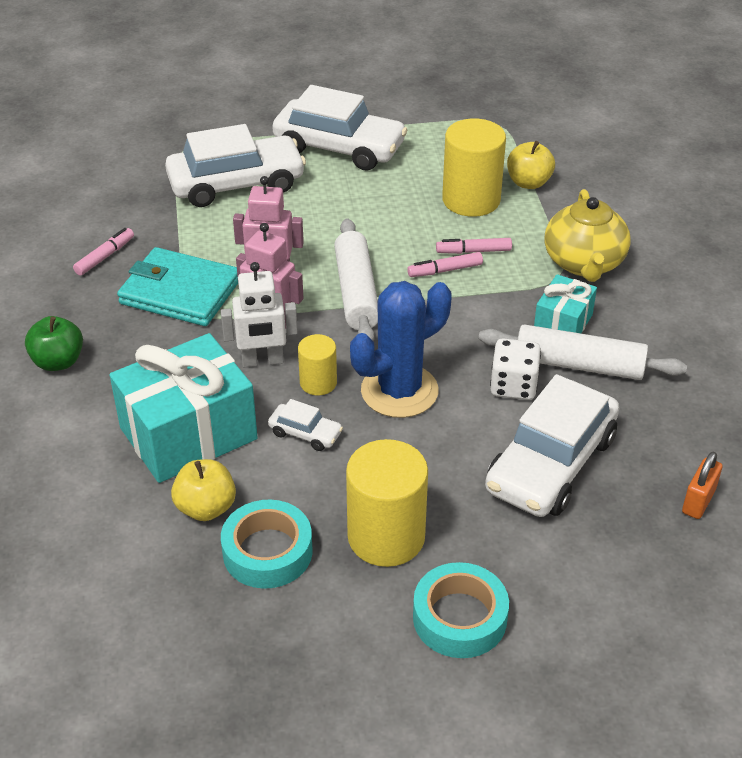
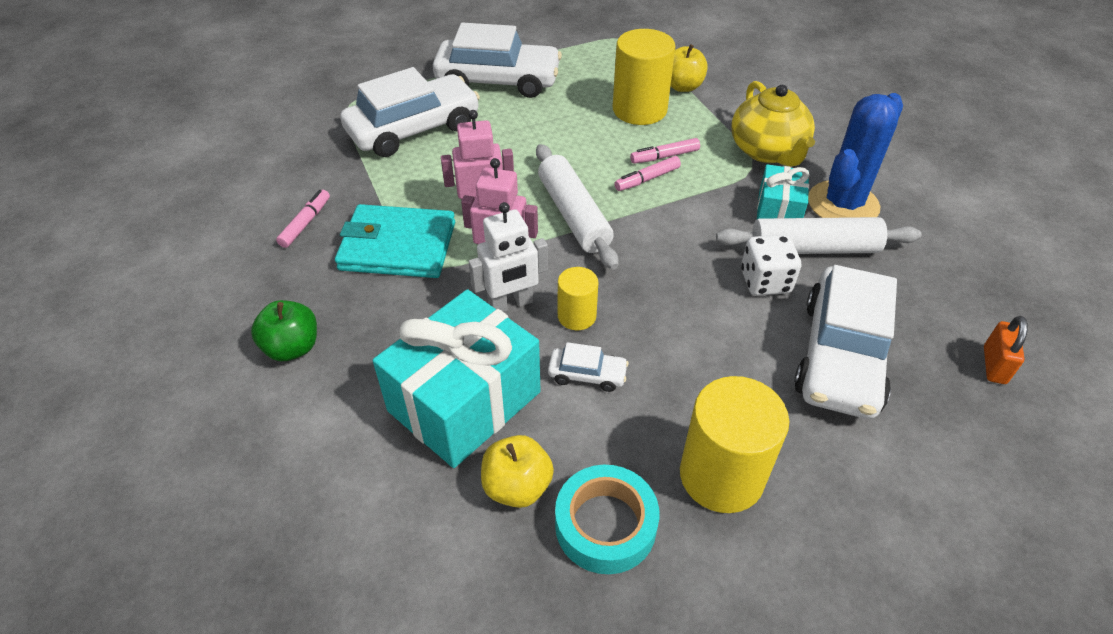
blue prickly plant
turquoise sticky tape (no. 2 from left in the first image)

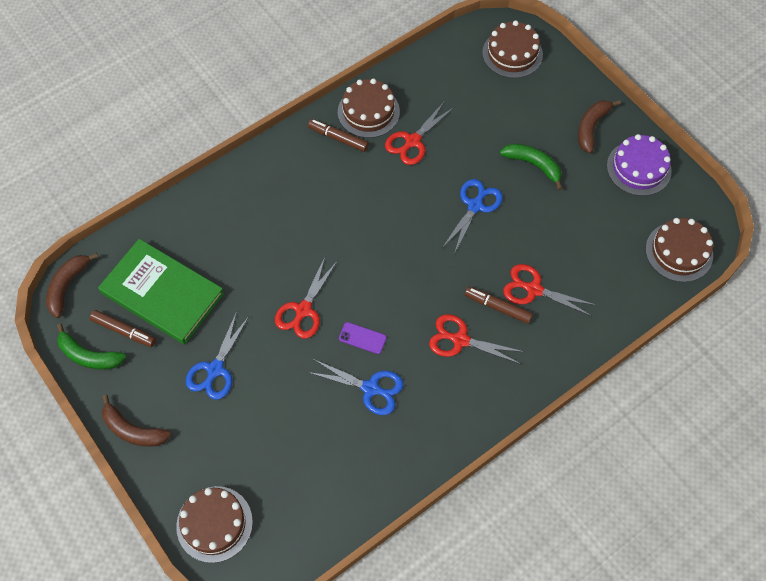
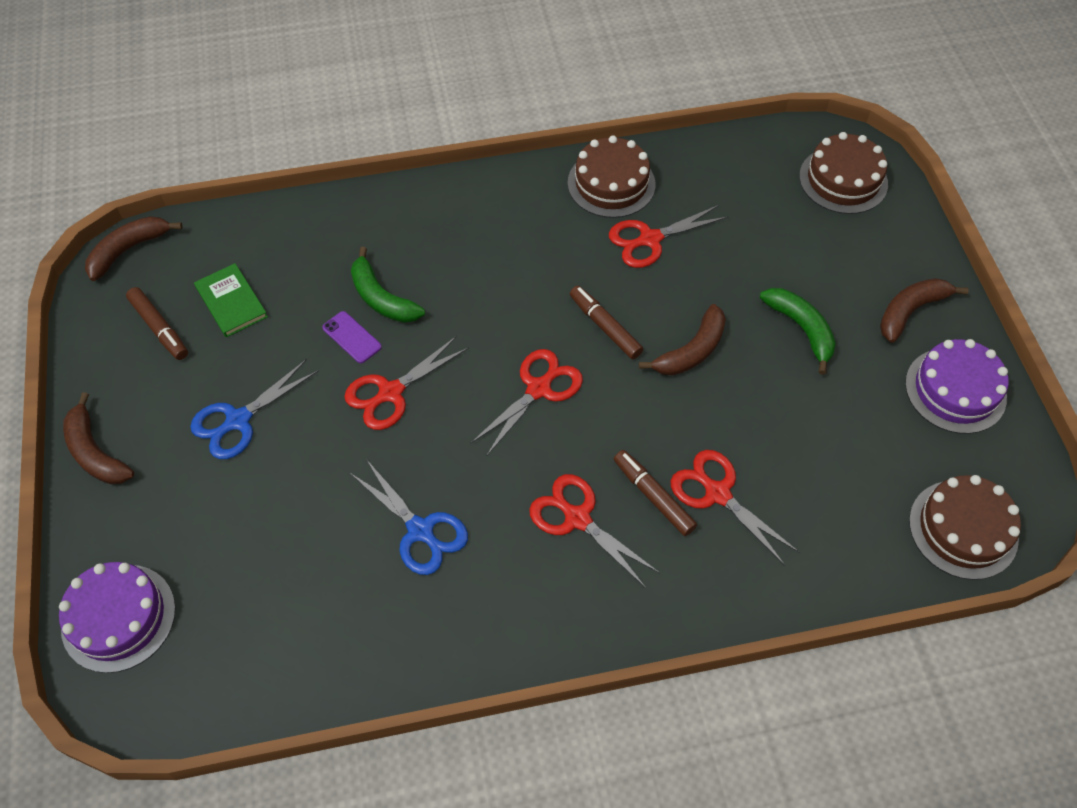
violet gateau (no. 1 from left)
green book
violet mobile phone
green banana fruit (no. 1 from left)
crimson scissors (no. 2 from left)
dark brown marker pen (no. 2 from left)
dark brown banana fruit (no. 3 from left)

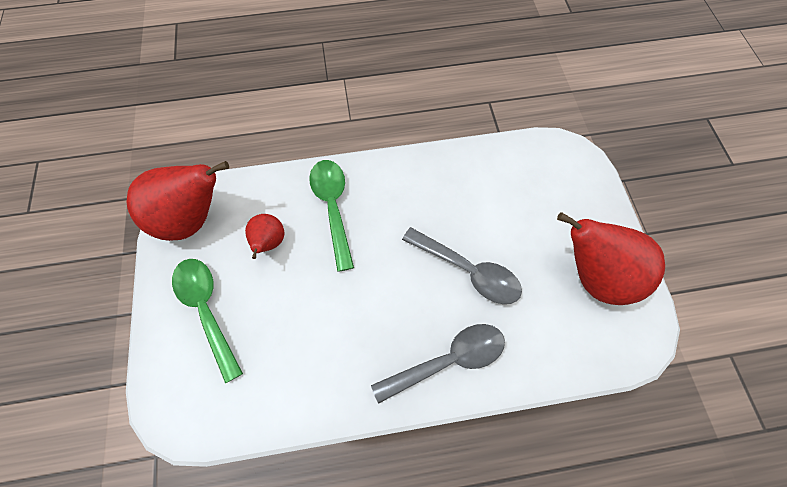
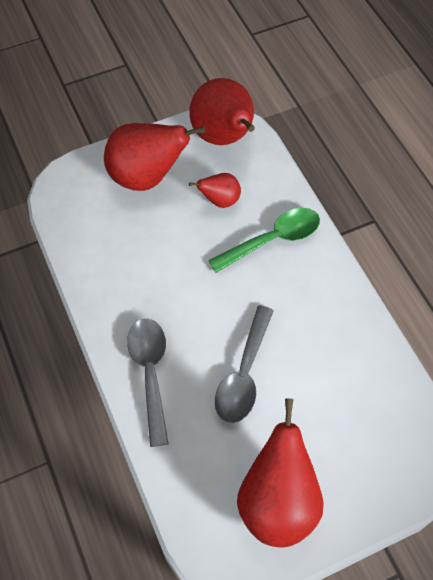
crimson pear fruit (no. 1 from left)
grey spoon (no. 1 from left)

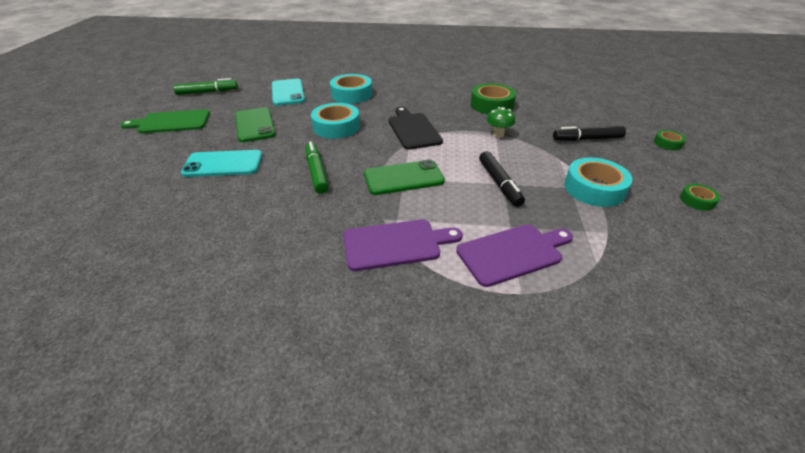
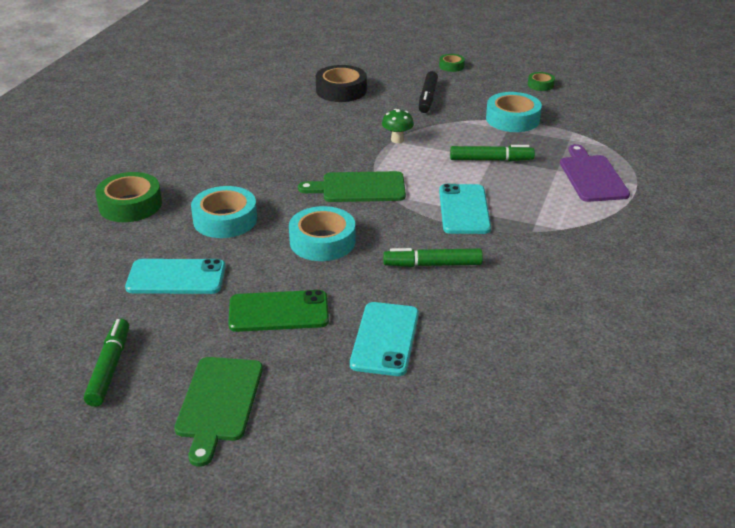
green sticky tape (no. 1 from left)
green chopping board (no. 2 from left)
black sticky tape
turquoise mobile phone (no. 3 from left)
green marker pen (no. 3 from left)
violet chopping board (no. 1 from left in the first image)

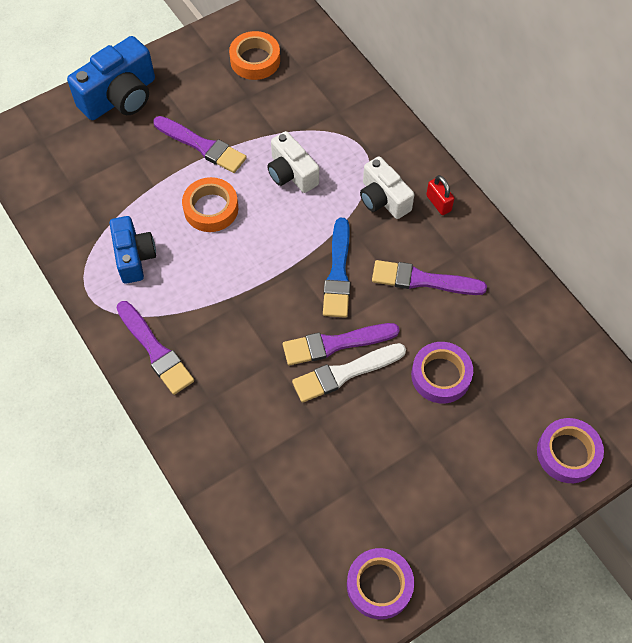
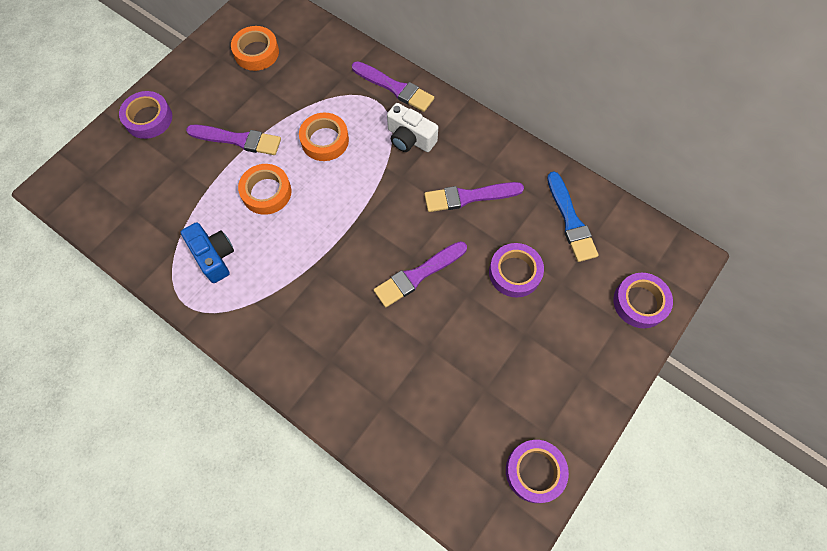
violet sticky tape (no. 1 from left)
orange-coloured sticky tape (no. 3 from left)
violet paintbrush (no. 2 from left)
blue paintbrush
snow-white paintbrush
crimson padlock

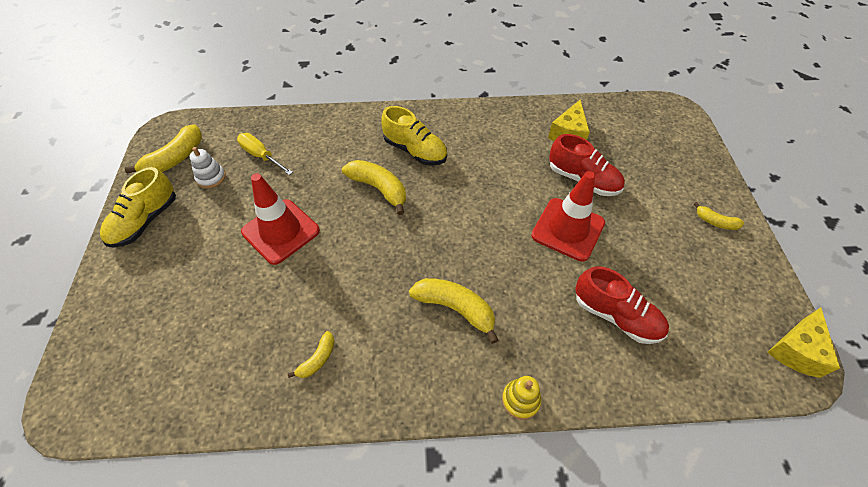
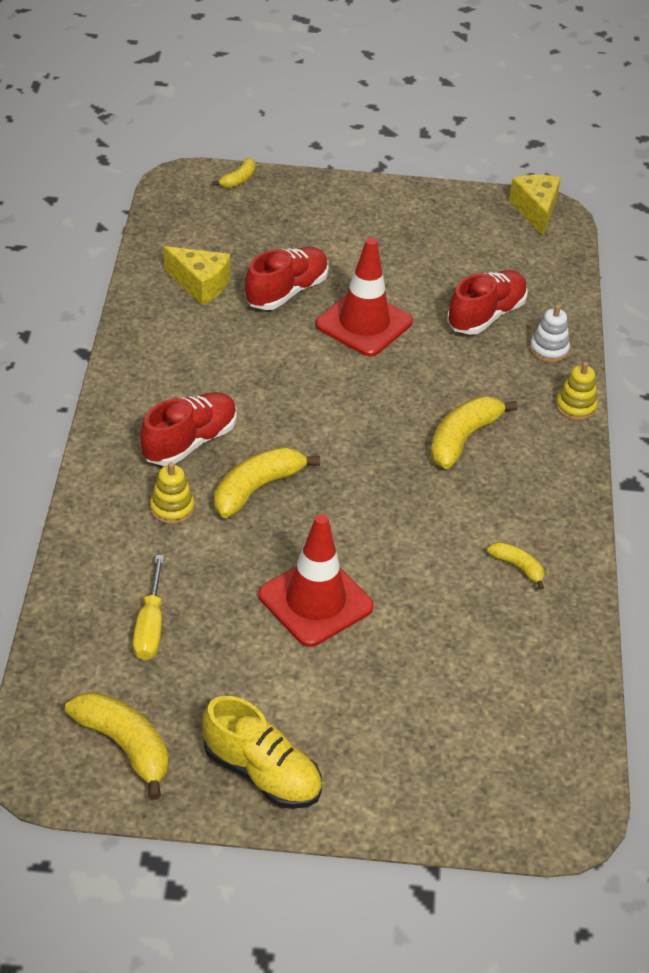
bright yellow flat screwdriver
crimson shoe (no. 1 from left)
bright yellow stacking rings (no. 1 from left)
bright yellow banana fruit (no. 2 from left)
bright yellow piece of cheese (no. 2 from left)
snow-white stacking rings

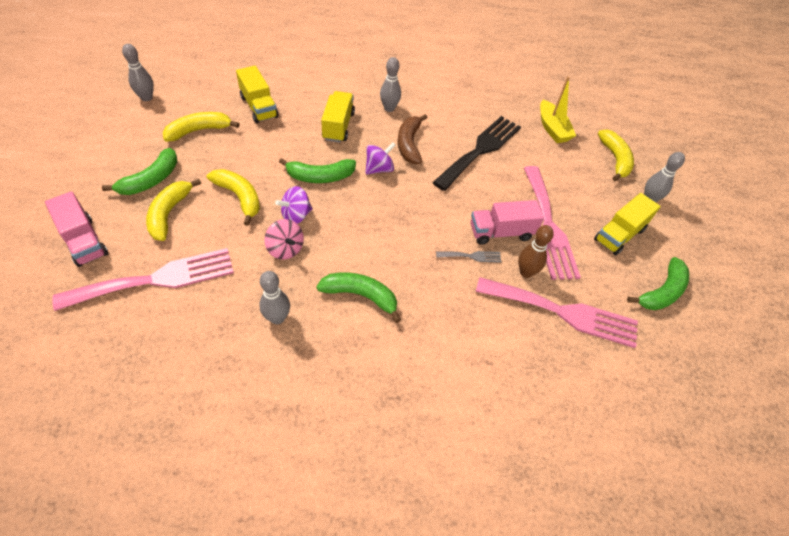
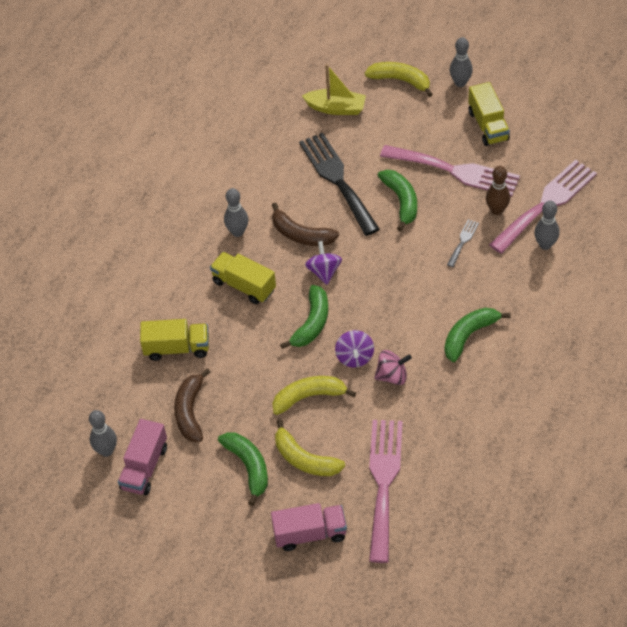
rosy lorry (no. 1 from left)
dark brown banana fruit (no. 1 from left)
green banana fruit (no. 3 from left)
grey bowling pin (no. 4 from left)

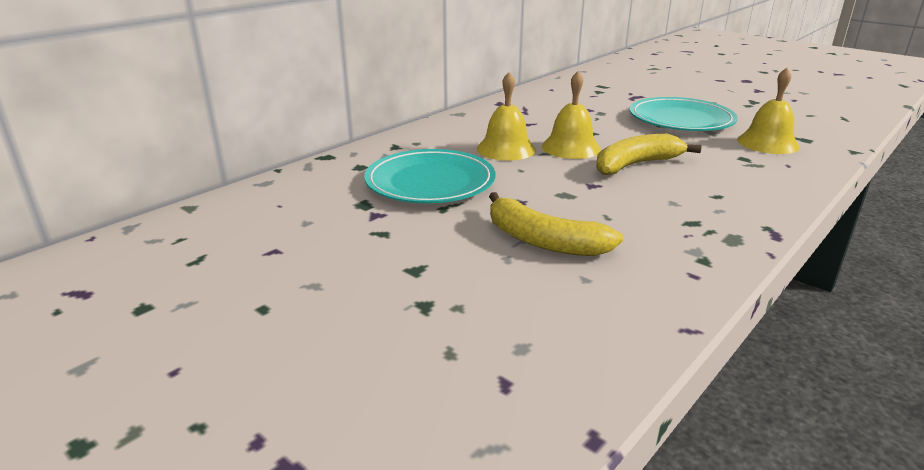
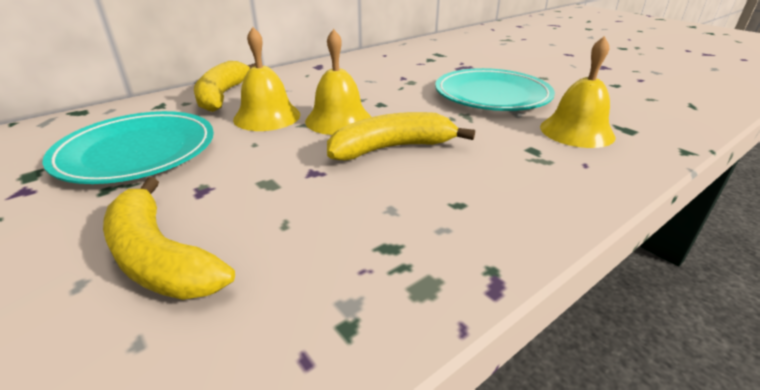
bright yellow banana fruit (no. 2 from left)

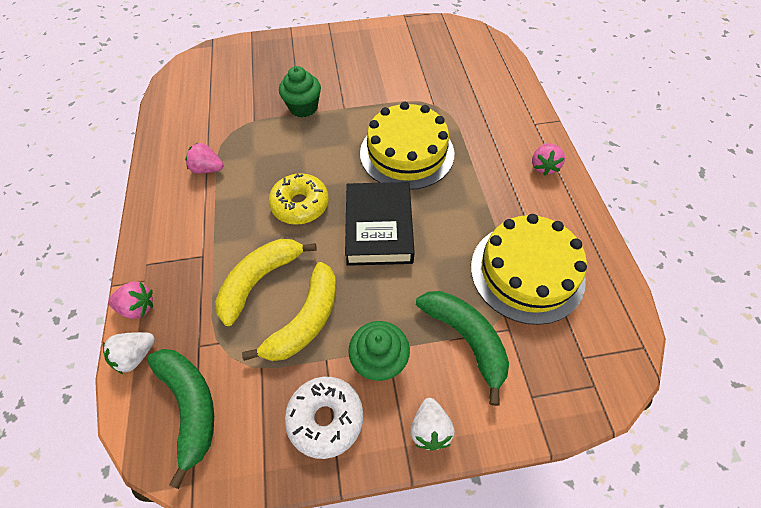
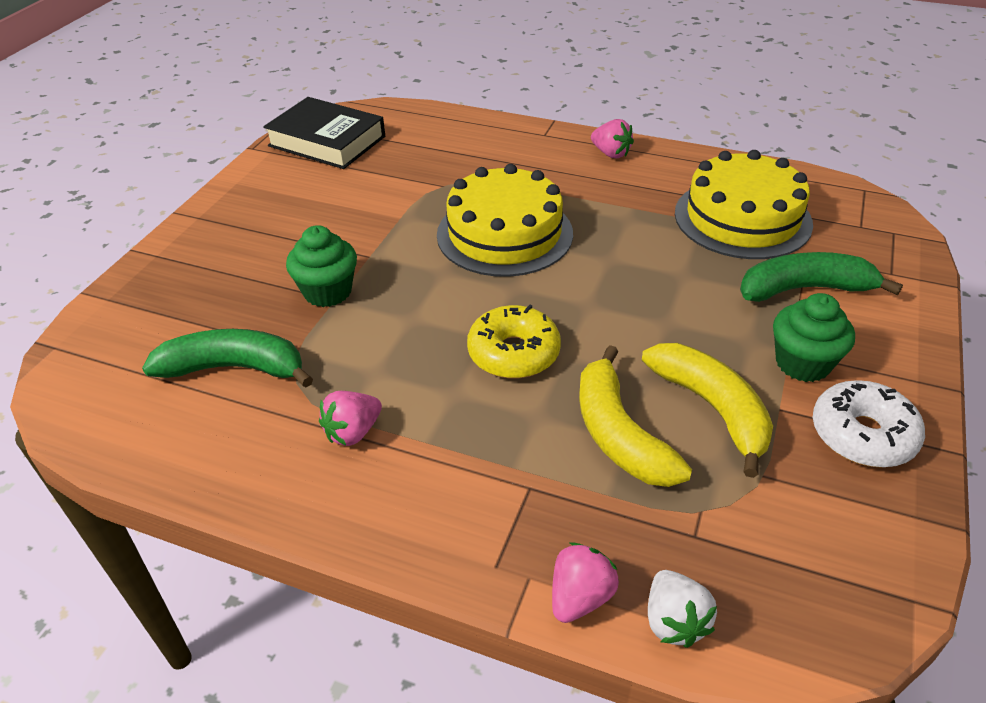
green banana fruit (no. 1 from left)
black book
snow-white strawberry (no. 2 from left in the first image)

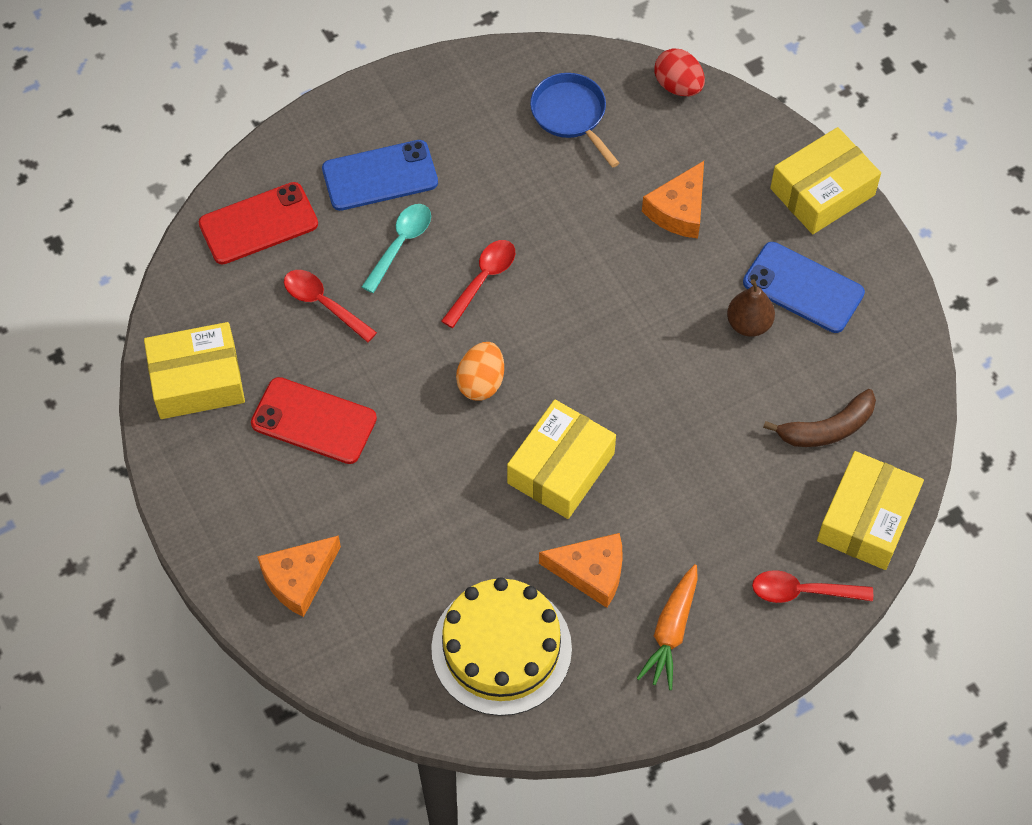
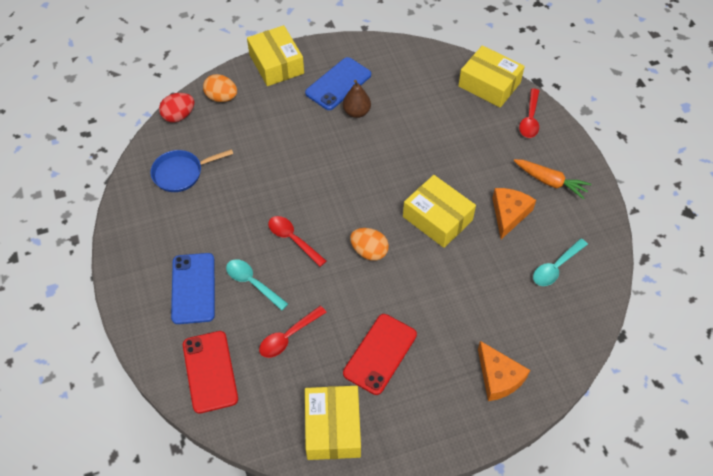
orange-coloured egg shape (no. 1 from left)
turquoise spoon (no. 2 from left)
orange-coloured piece of cheese (no. 3 from left in the first image)
dark brown banana fruit

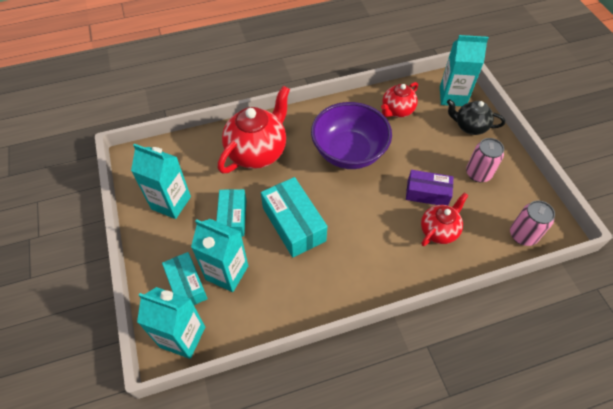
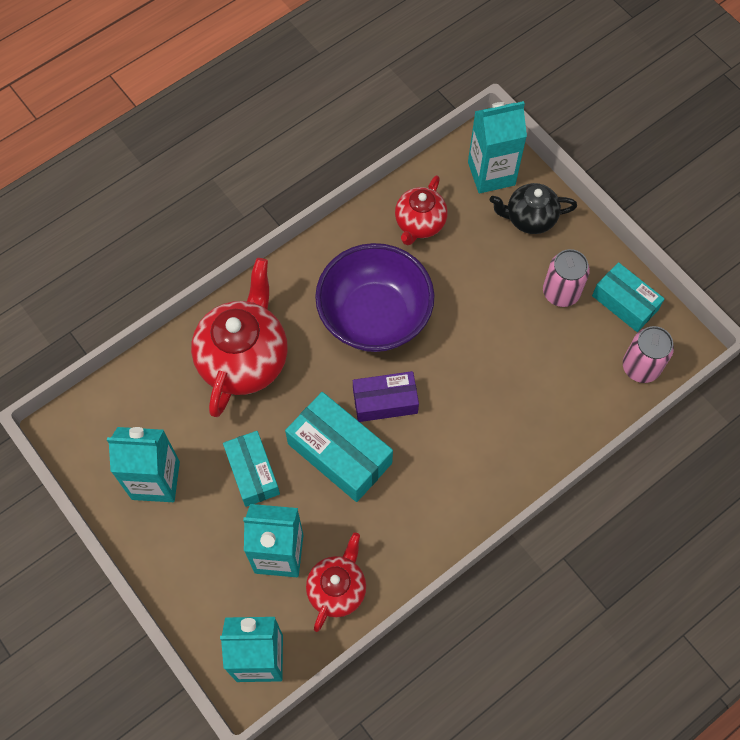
crimson china teapot (no. 2 from left)
violet box
turquoise box (no. 3 from left)

